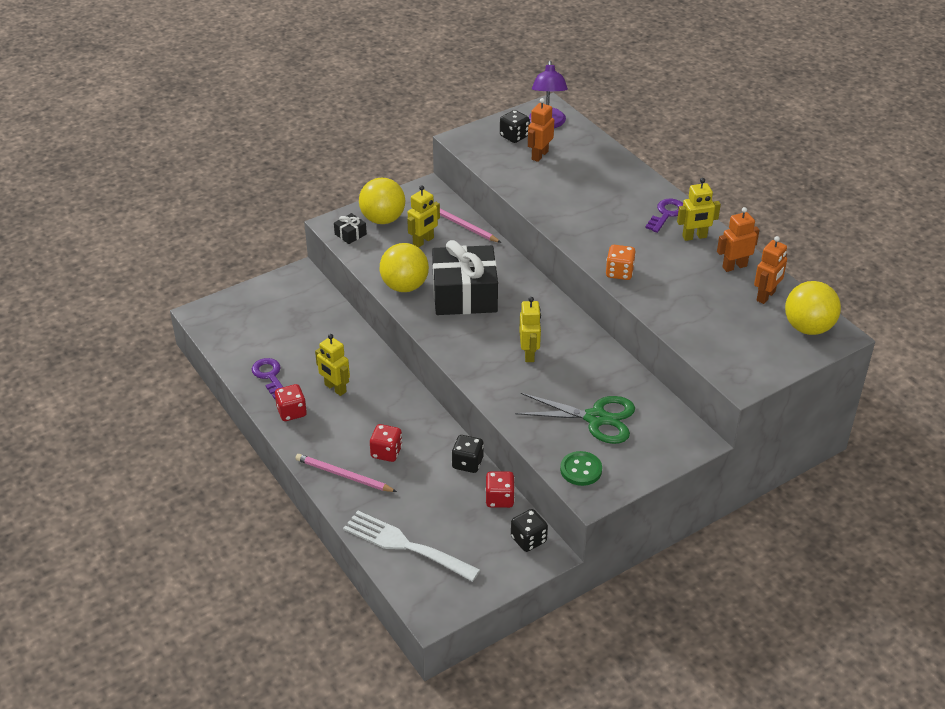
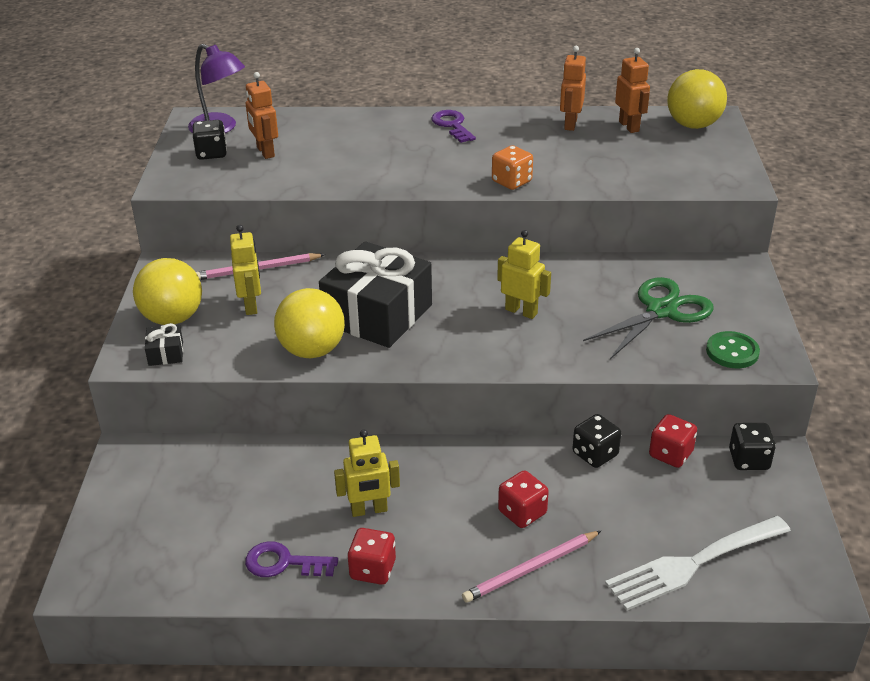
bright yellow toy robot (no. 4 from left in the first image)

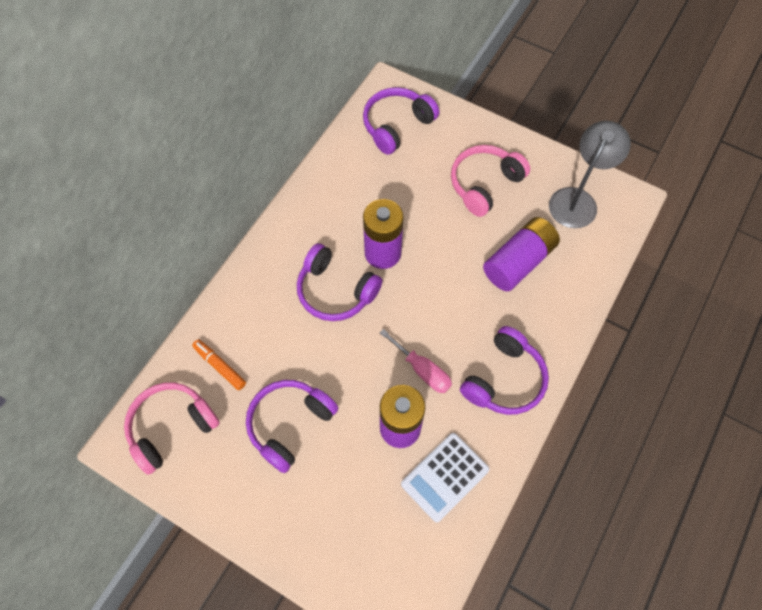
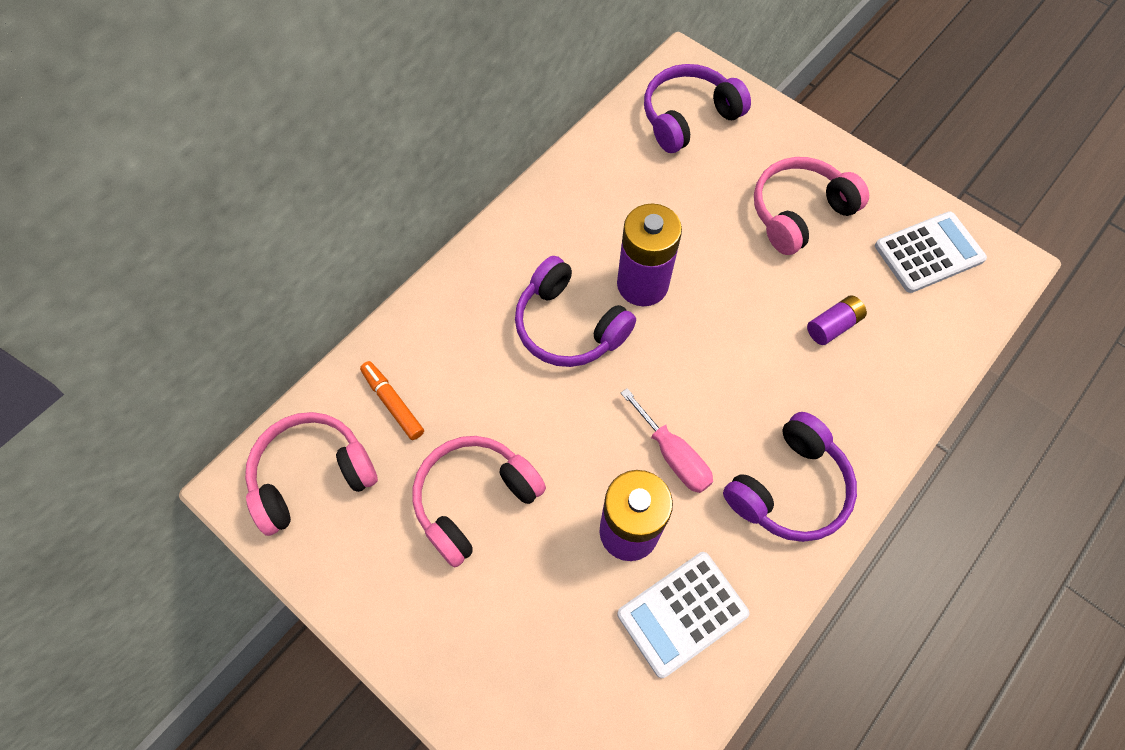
rosy over-ear headphones (no. 2 from left)
violet battery (no. 3 from left)
snow-white pocket calculator (no. 2 from left)

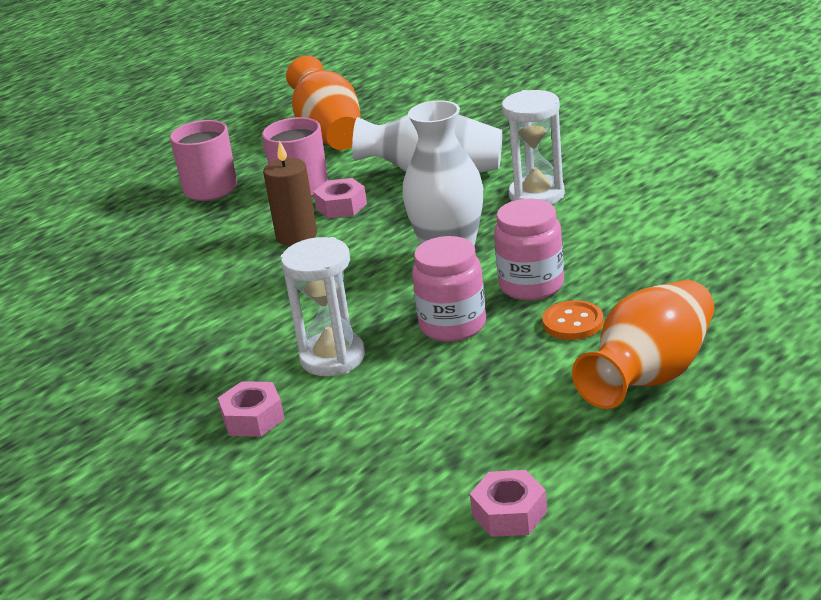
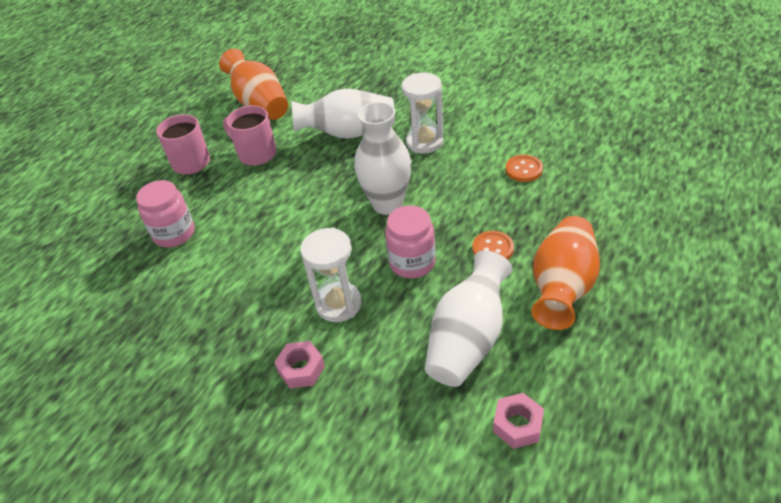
rosy jar (no. 1 from left)
snow-white vase (no. 3 from left)
orange-coloured sewing button (no. 2 from left)
dark brown candle
rosy hexagon nut (no. 2 from left in the first image)

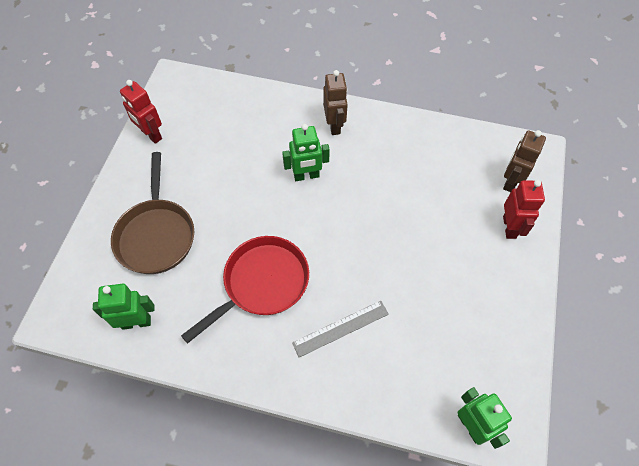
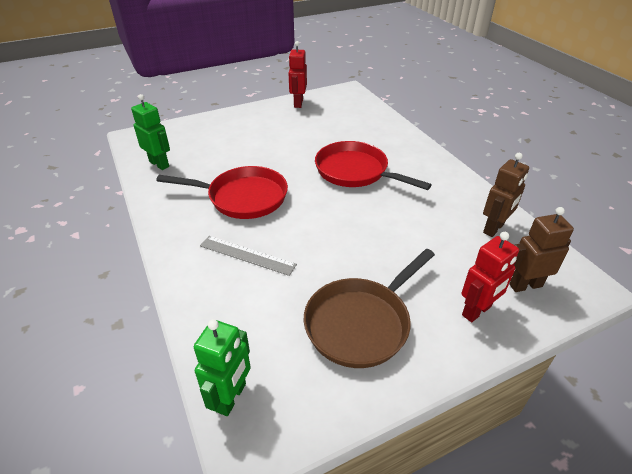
dark brown skillet
crimson skillet (no. 2 from left)
dark brown toy robot (no. 1 from left)

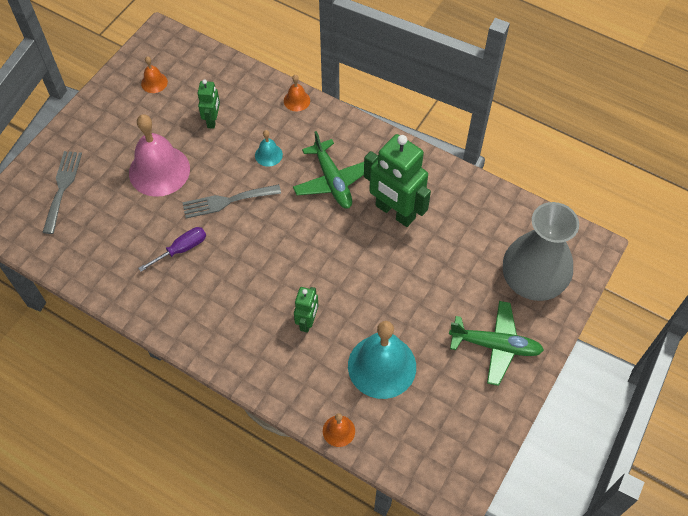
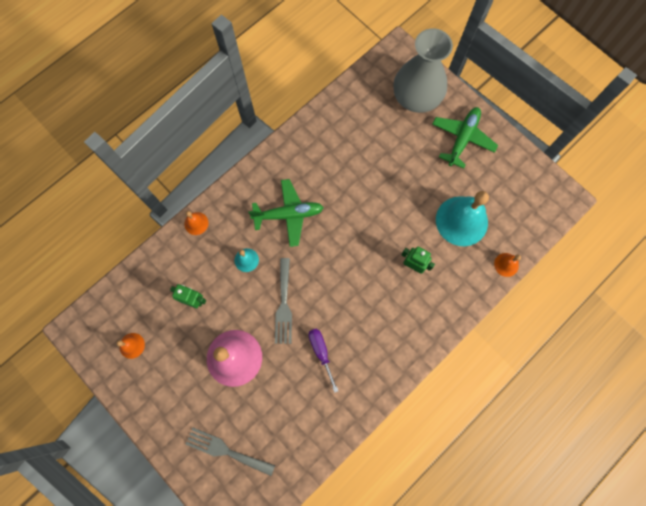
green toy robot (no. 3 from left in the first image)

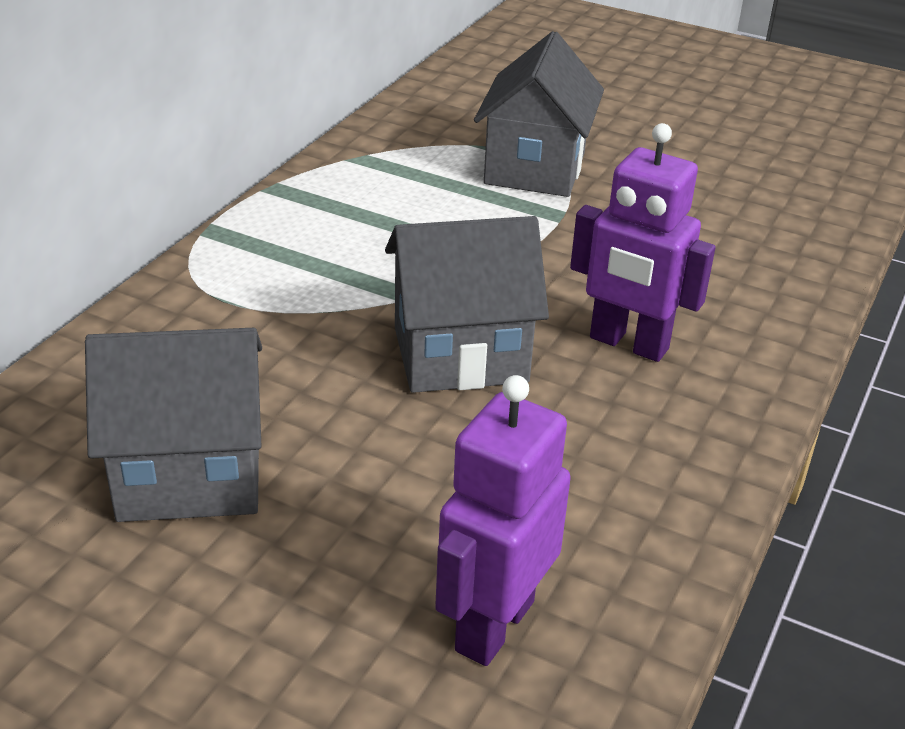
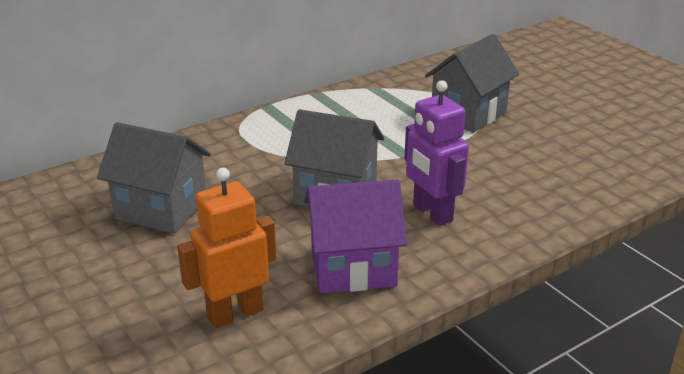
orange-coloured toy robot
violet toy house

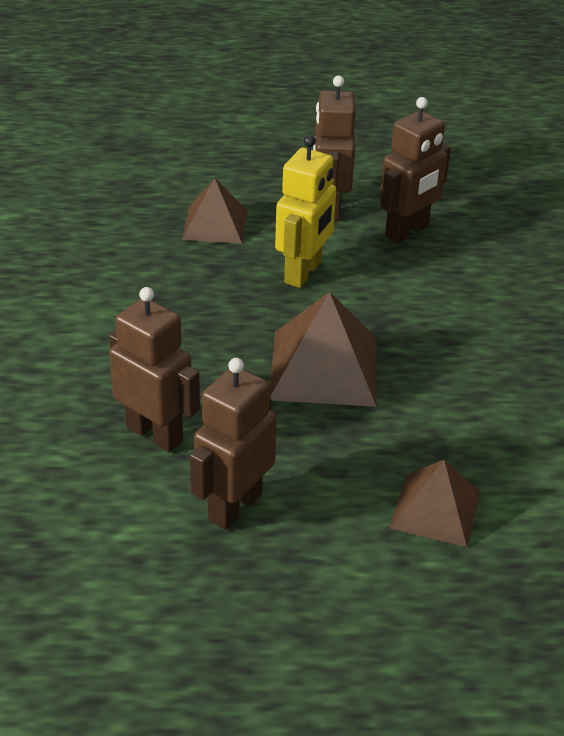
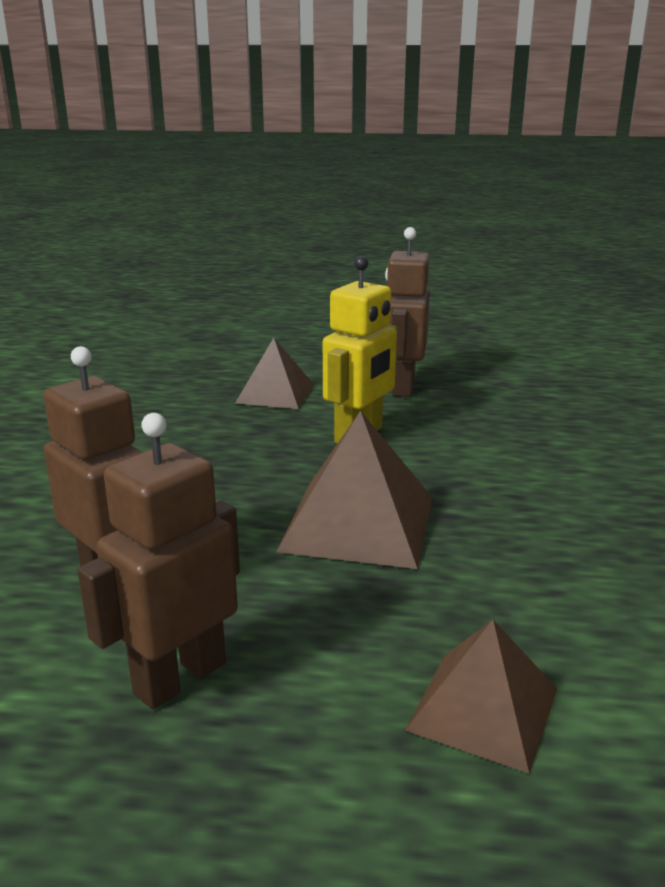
dark brown toy robot (no. 4 from left in the first image)

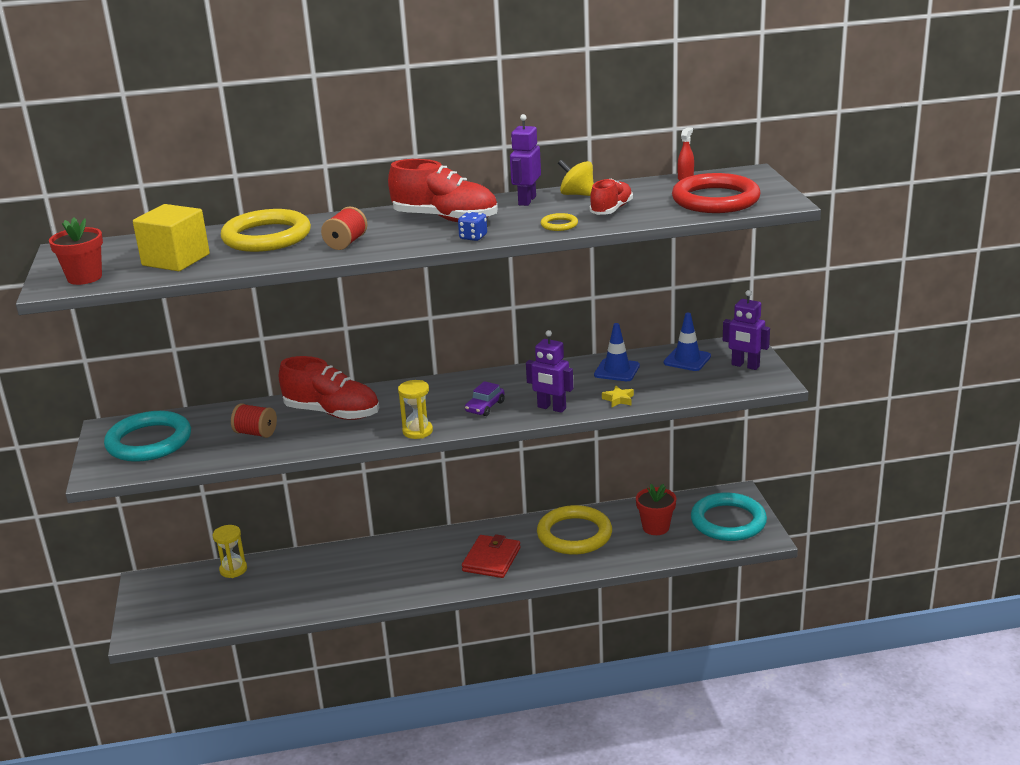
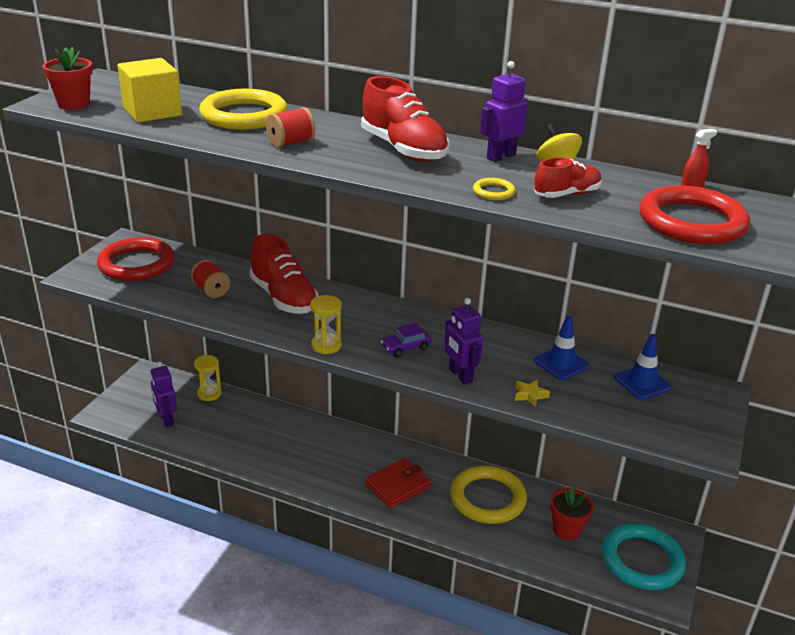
crimson ring (no. 1 from left)
violet toy robot (no. 1 from left)
blue game die

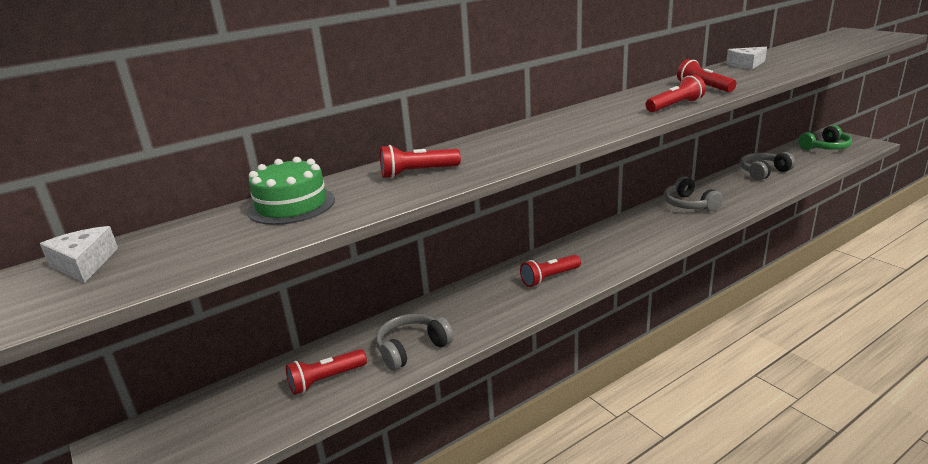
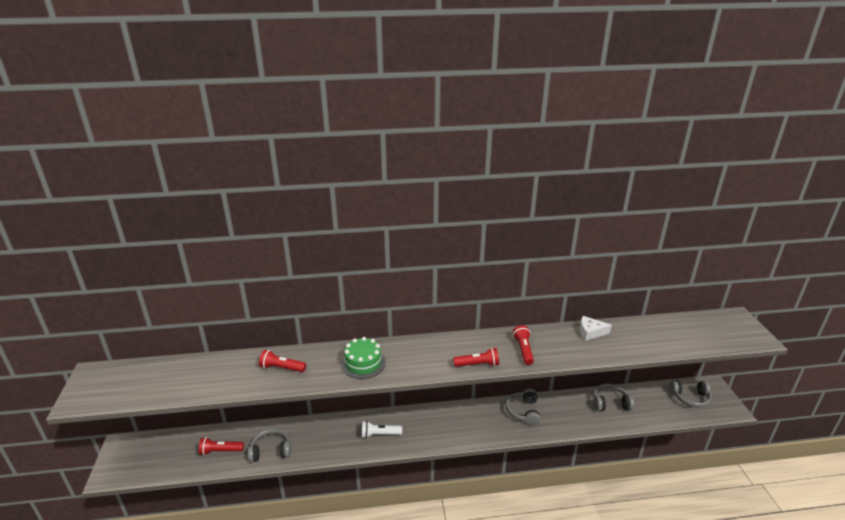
green gateau
snow-white pocket torch
grey over-ear headphones (no. 4 from left)
snow-white piece of cheese (no. 1 from left in the first image)

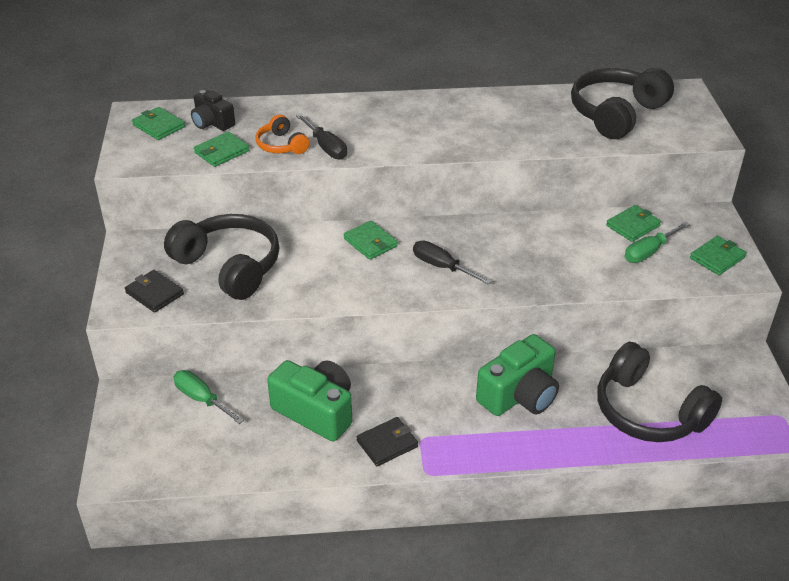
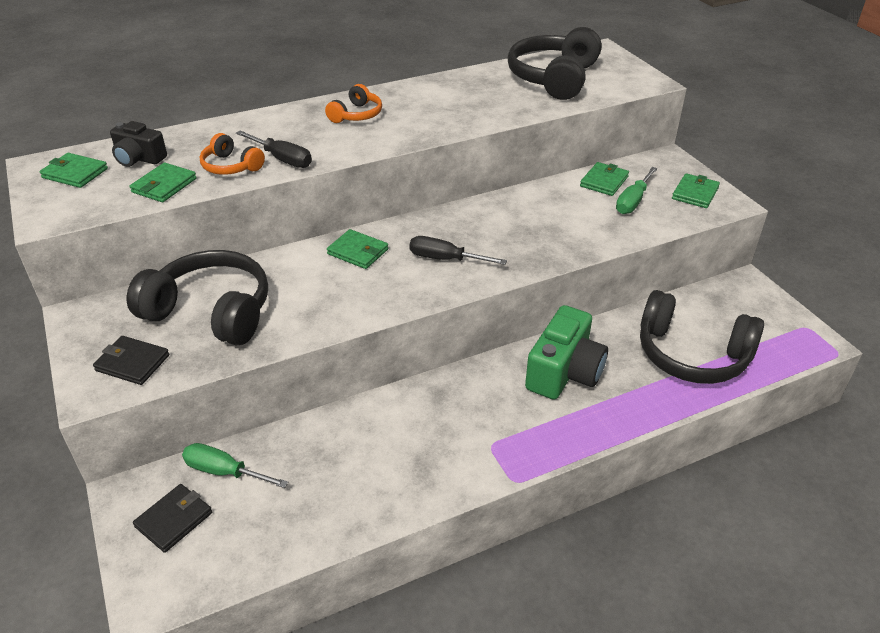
black wallet (no. 2 from left)
orange-coloured over-ear headphones (no. 2 from left)
green compact camera (no. 1 from left in the first image)

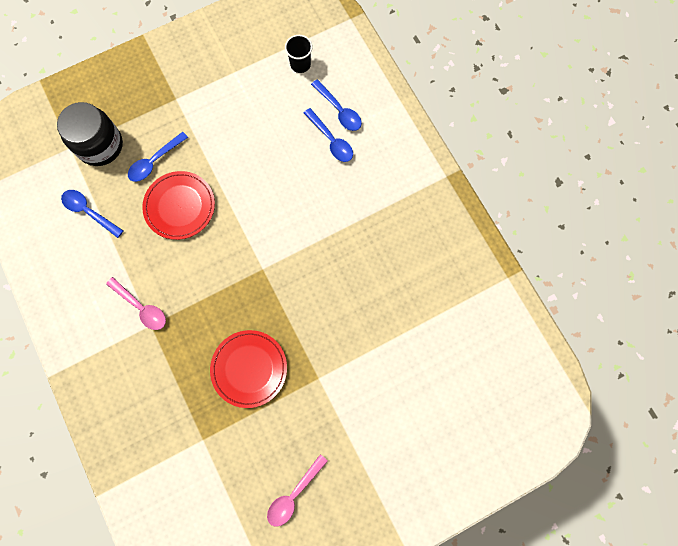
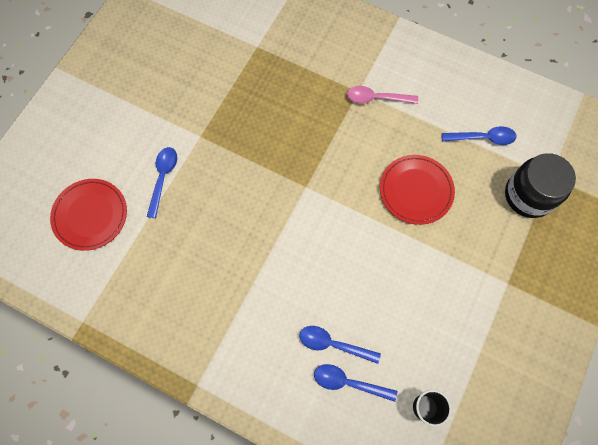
crimson dinner plate (no. 1 from left)
blue spoon (no. 1 from left)
rosy spoon (no. 2 from left in the first image)

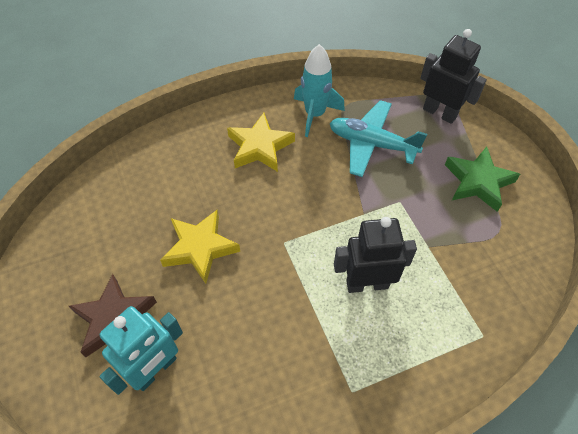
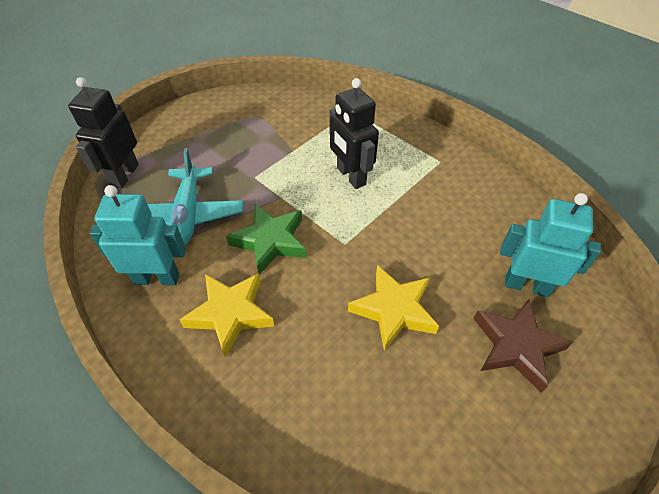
turquoise toy robot (no. 1 from left)
green five-pointed star

